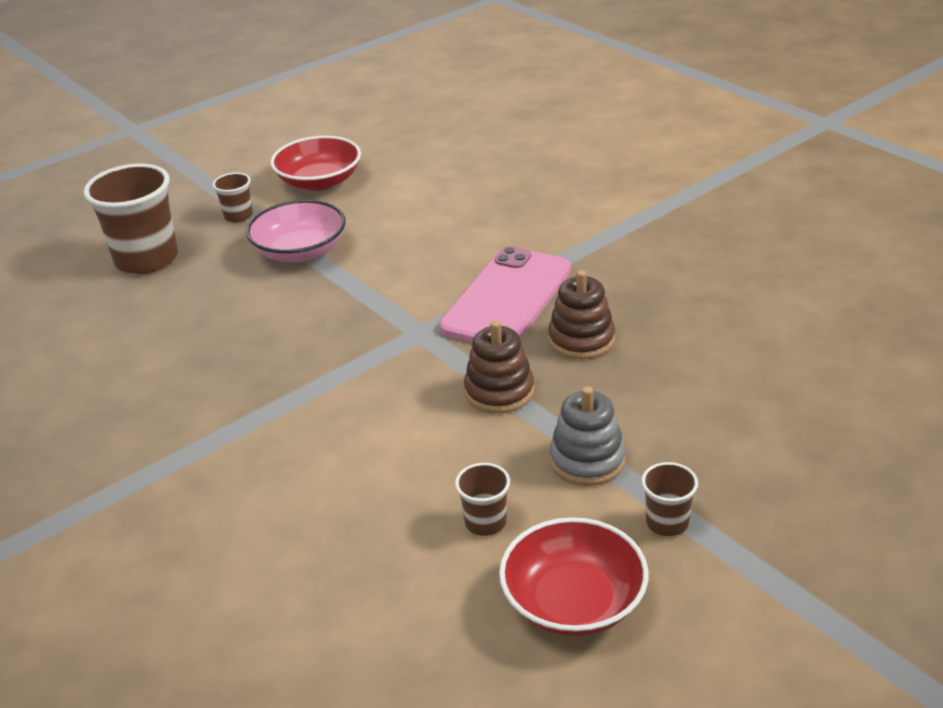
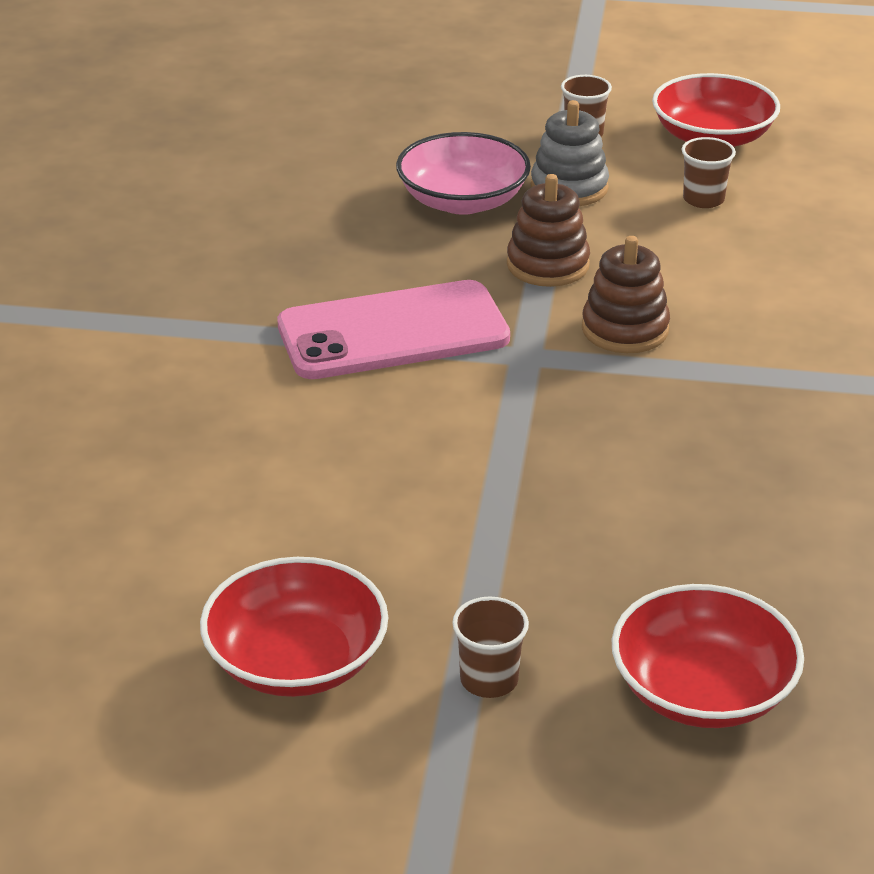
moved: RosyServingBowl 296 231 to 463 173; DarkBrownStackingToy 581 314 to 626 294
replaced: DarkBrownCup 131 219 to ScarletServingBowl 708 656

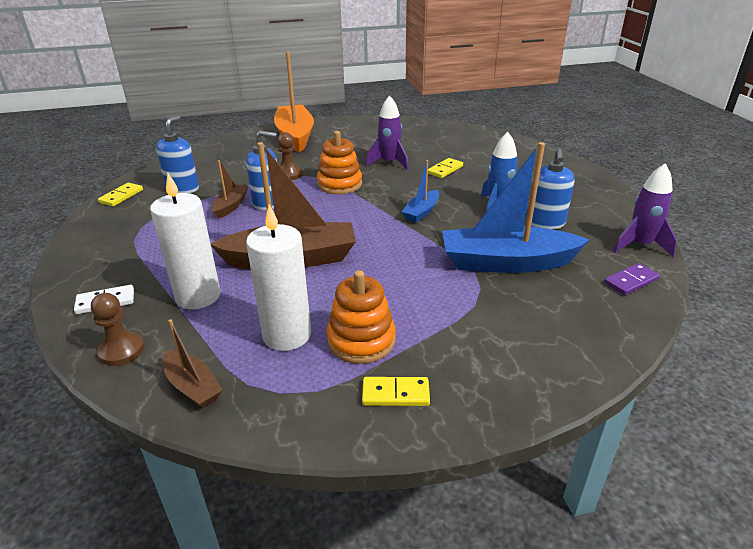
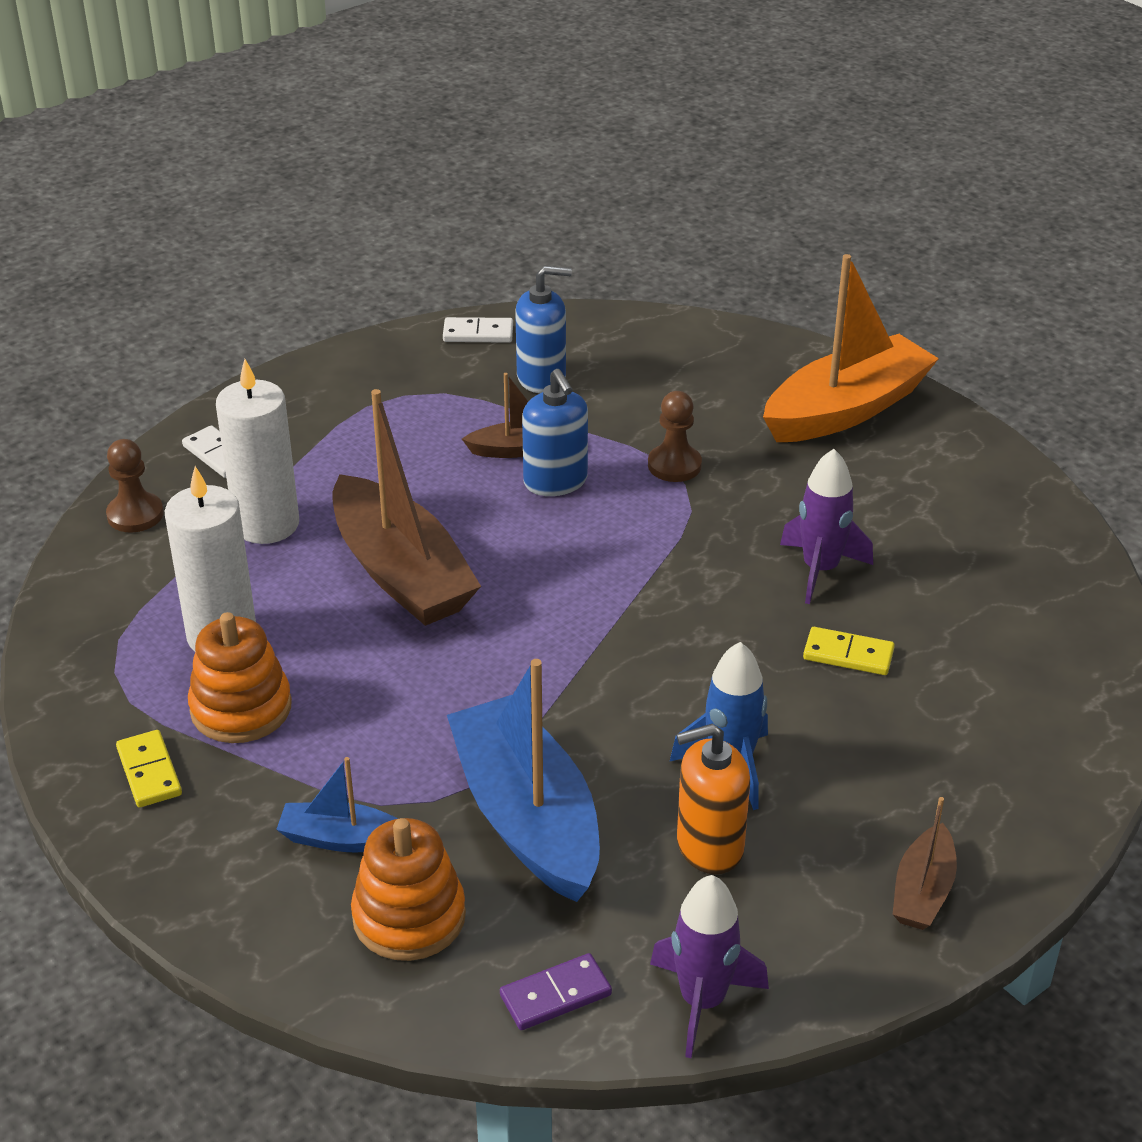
moved: OrangeStackingToy 339 162 to 408 889; RoyalBlueToyBoat 420 191 to 337 804; DarkBrownToyBoat 193 363 to 924 863
recoloured: RoyalBlueSoapDispenser 550 188 to OrangeSoapDispenser 713 799; GoldenDominoPiece 120 194 to PureWhiteDominoPiece 478 330
turned: PurpleDominoPiece 632 279 = 556 991 60 degrees counterclockwise

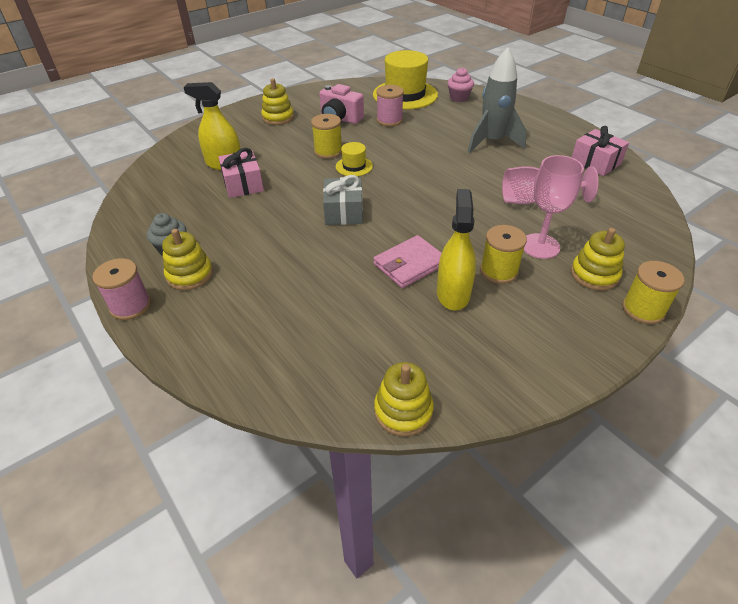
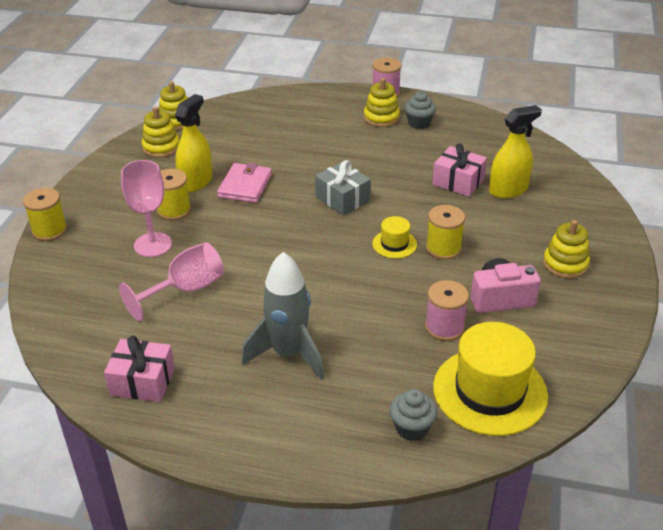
moved: GoldenStackingToy 598 259 to 160 132
recoloured: RosyFairyCake 460 84 to AshGreyFairyCake 414 415
turned: GoldenSprayCleaner 456 250 = 193 143 120 degrees counterclockwise

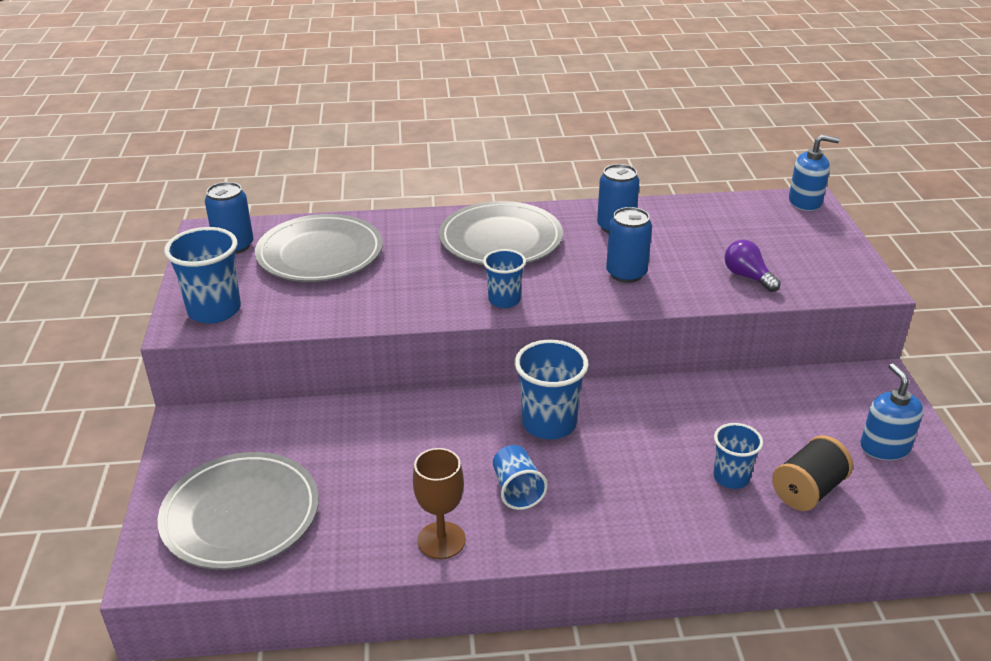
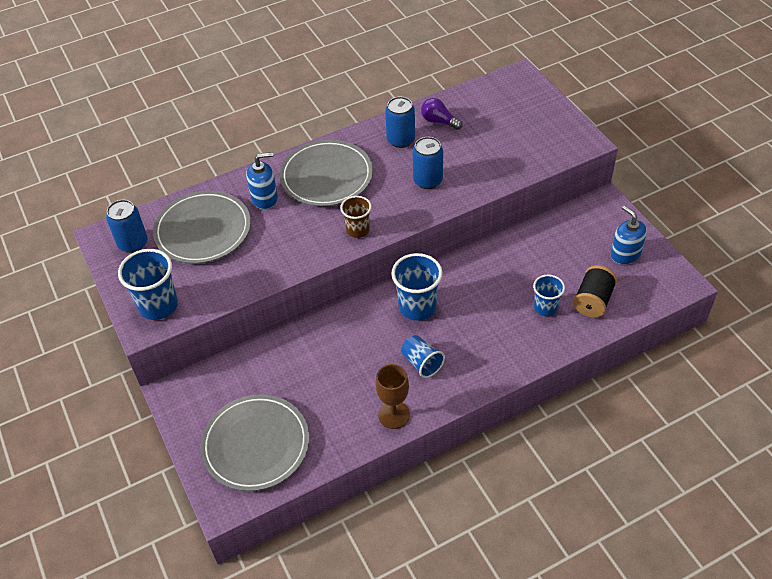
moved: RoyalBlueSoapDispenser 814 173 to 262 180; PurpleBulb 753 266 to 441 114
recoloured: RoyalBlueCup 504 278 to DarkBrownCup 356 217

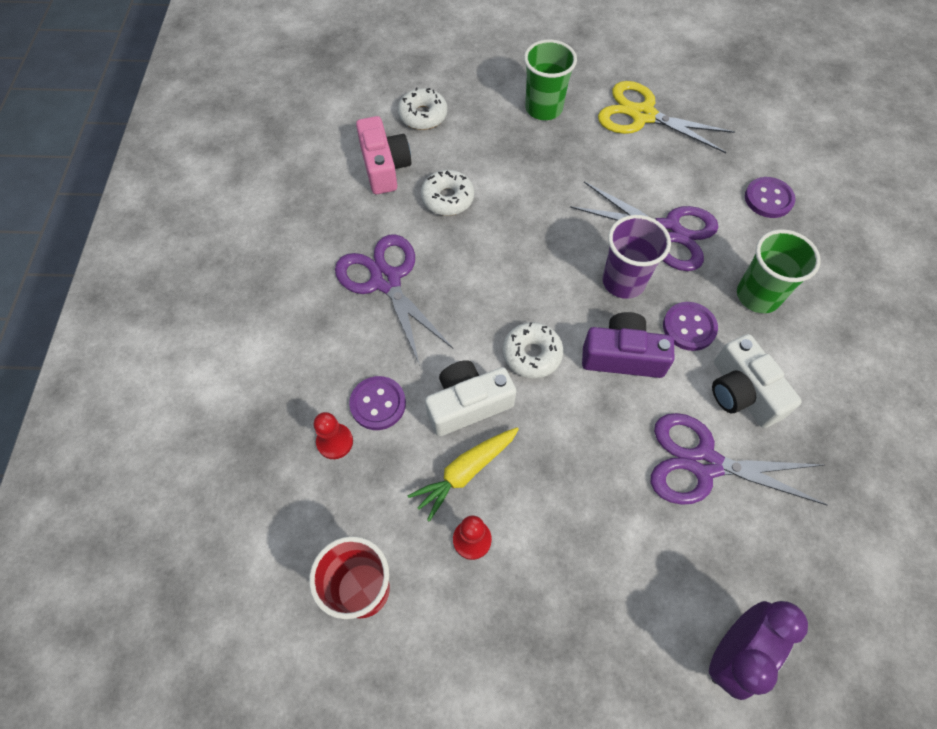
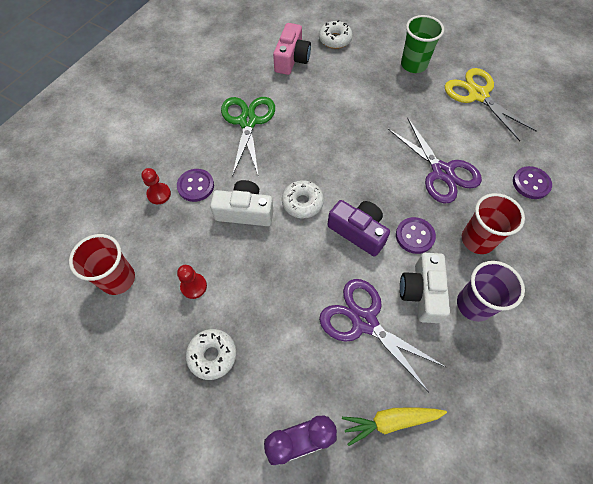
moved: PureWhiteDoughnut 447 193 to 211 354; PurpleCup 636 257 to 491 291; GoldenCarrot 463 474 to 394 426
recoloured: EmeraldCup 779 271 to ScarletCup 493 223; PurplePairOfScissors 394 300 to EmeraldPairOfScissors 248 137

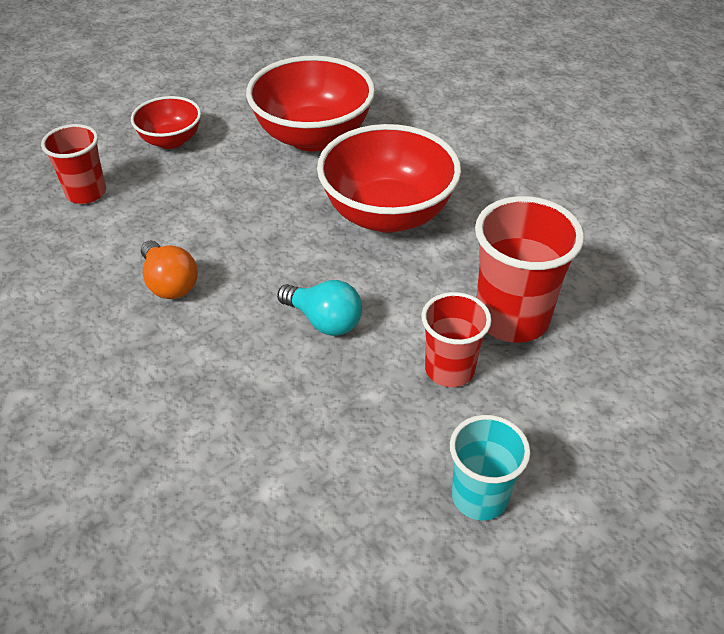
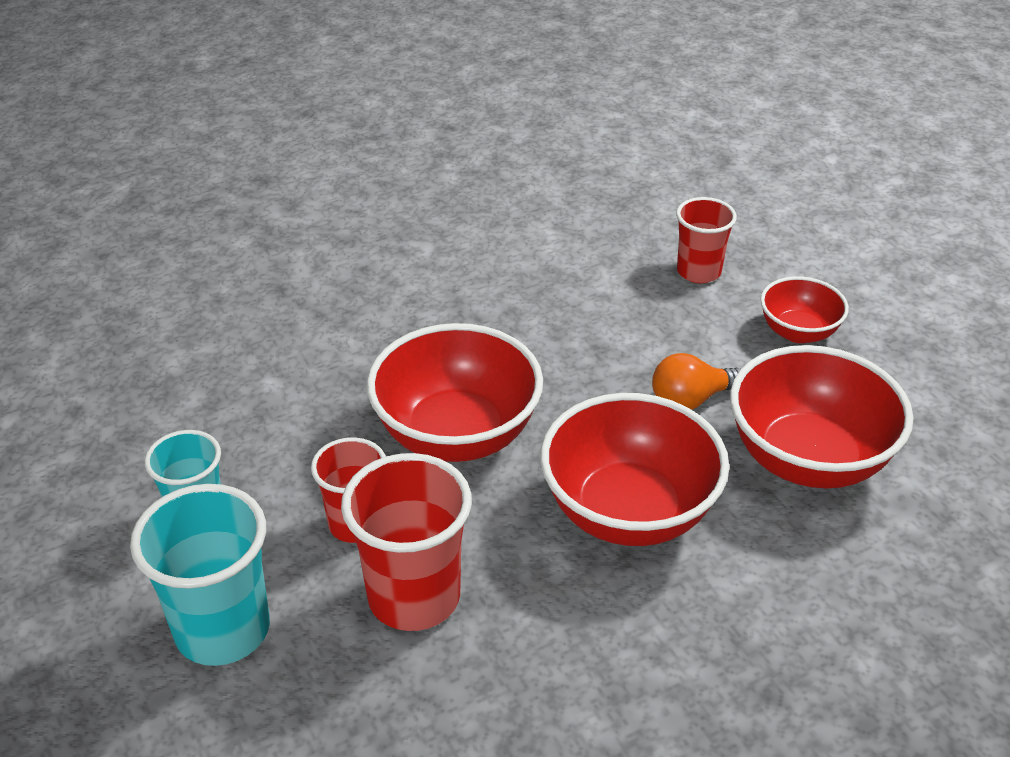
added: AquaCup 200 575
moved: OrangeBulb 169 270 to 696 381
replaced: AquaBulb 319 308 to ScarletServingBowl 455 392

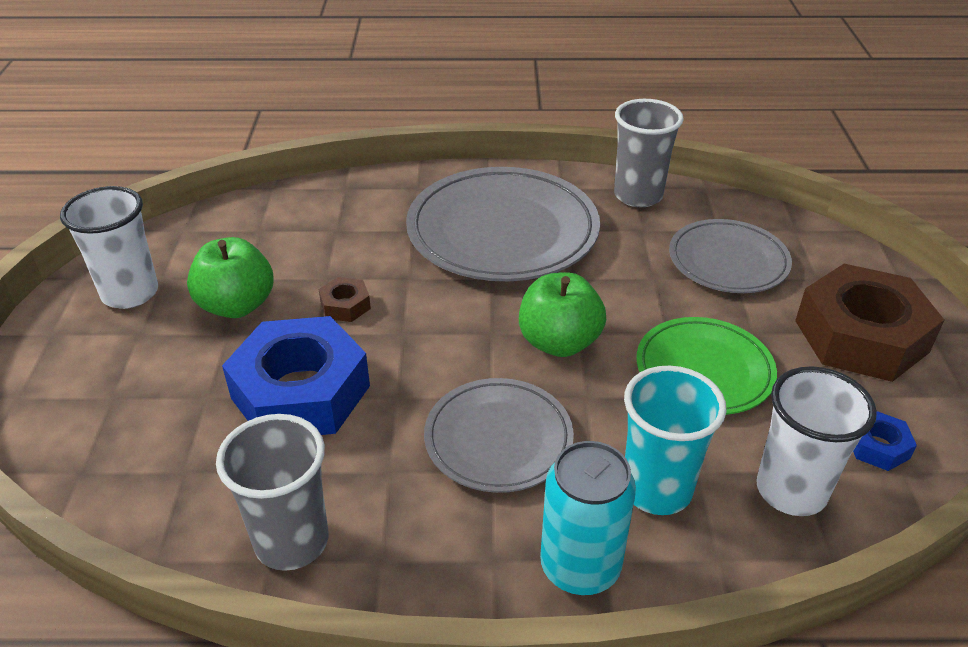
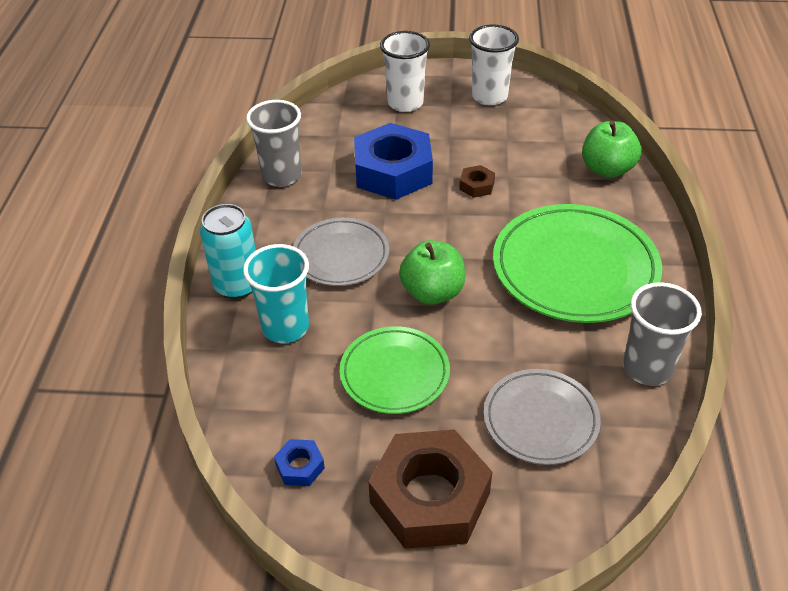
moved: EmeraldAppleFruit 230 277 to 611 149; PureWhiteCup 816 441 to 405 71
recoloured: AshGreyFlatDish 503 224 to EmeraldFlatDish 578 263

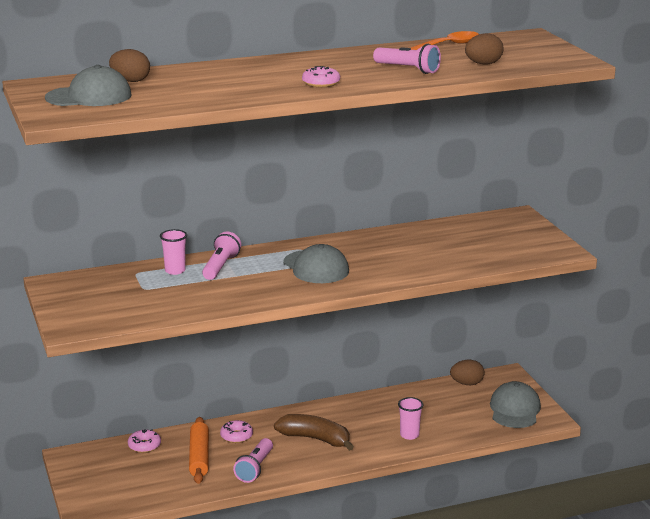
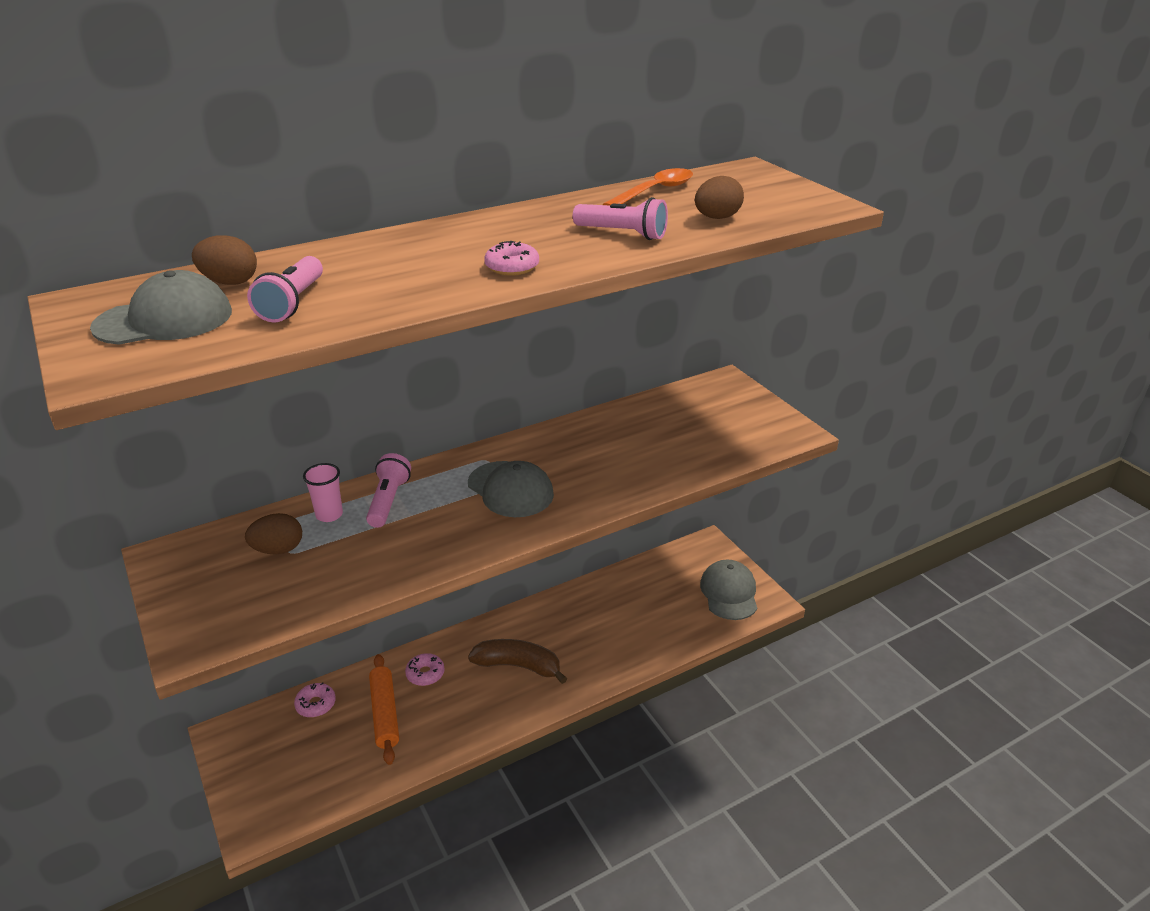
removed: RosyCup 410 418
moved: DarkBrownEgg 467 372 to 273 534; RosyFlashlight 253 460 to 285 289

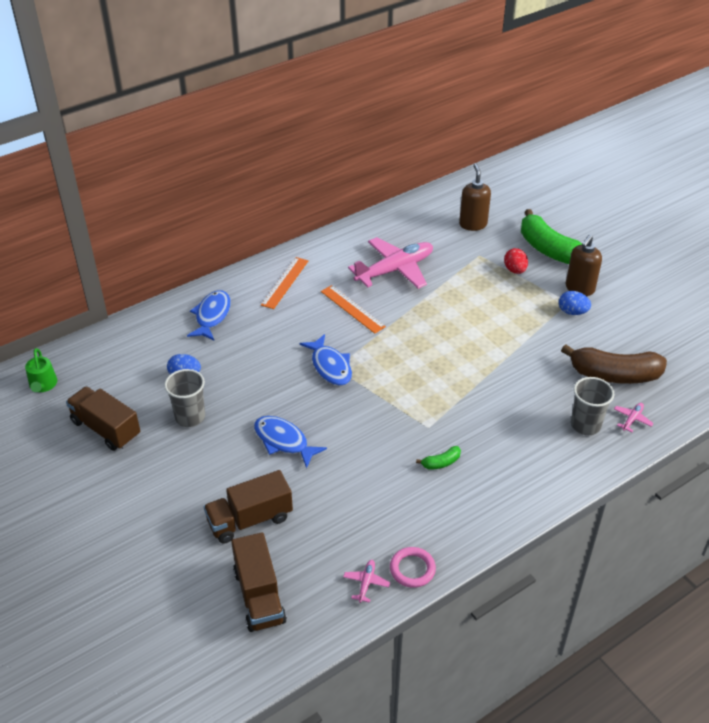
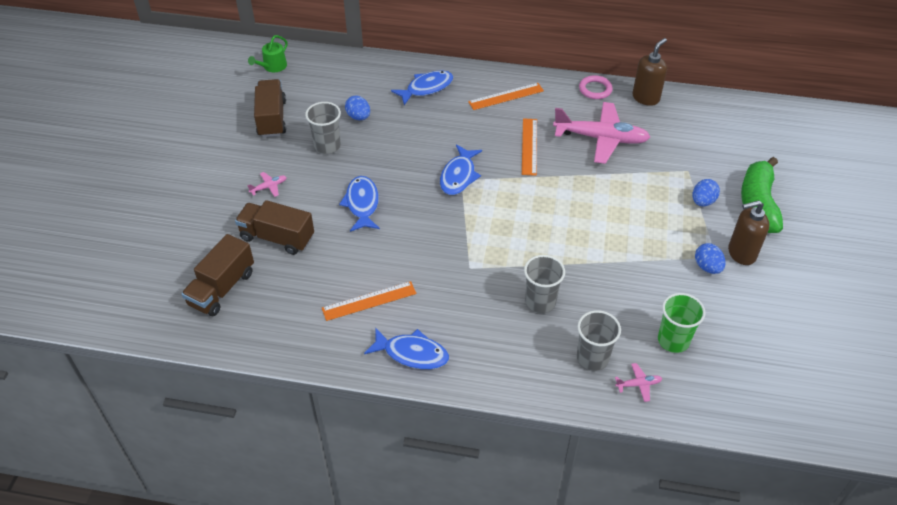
removed: EmeraldToyBanana 438 458
added: AshGreyCup 544 284; OrangeStraightedge 369 301; RoyalBlueFish 406 348
moved: DarkBrownSoapDispenser 475 197 to 649 72; RosyHoop 413 567 to 596 87; RosyToyPlane 366 581 to 267 184
replaced: DarkBrownToyBanana 614 364 to EmeraldCup 681 323
recoloured: ScarletEgg 516 261 to RoyalBlueEgg 706 192

